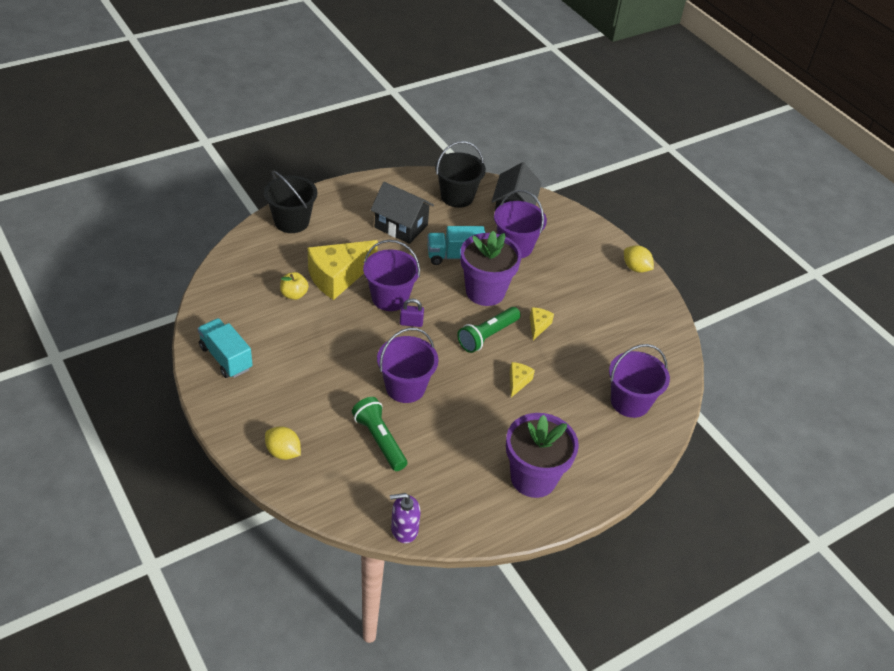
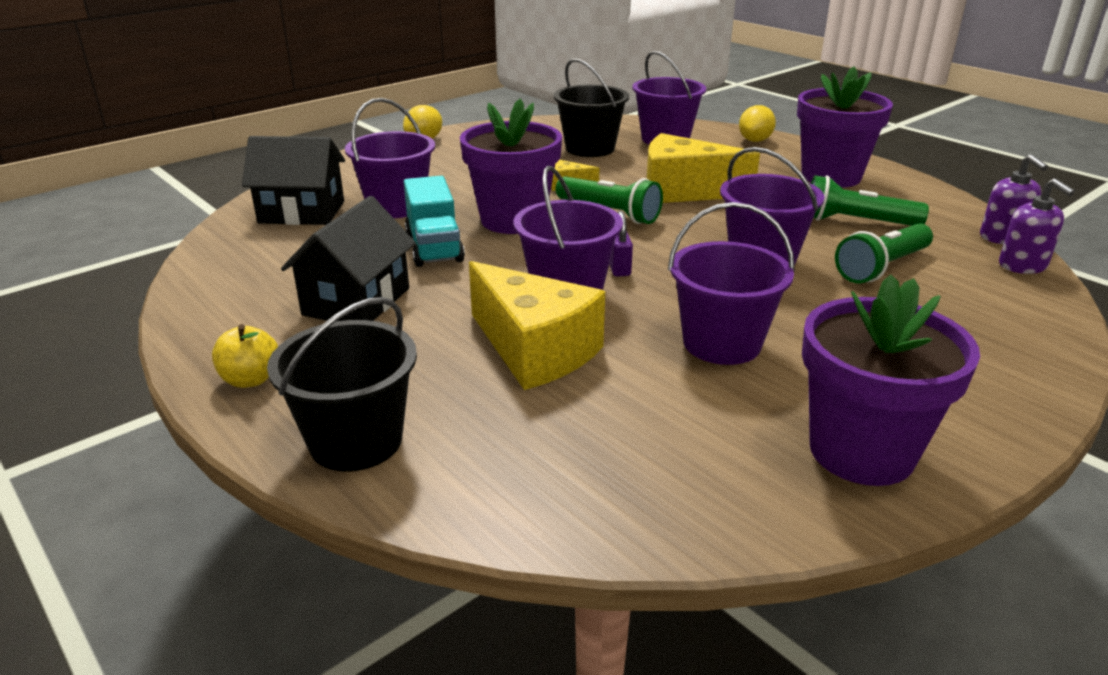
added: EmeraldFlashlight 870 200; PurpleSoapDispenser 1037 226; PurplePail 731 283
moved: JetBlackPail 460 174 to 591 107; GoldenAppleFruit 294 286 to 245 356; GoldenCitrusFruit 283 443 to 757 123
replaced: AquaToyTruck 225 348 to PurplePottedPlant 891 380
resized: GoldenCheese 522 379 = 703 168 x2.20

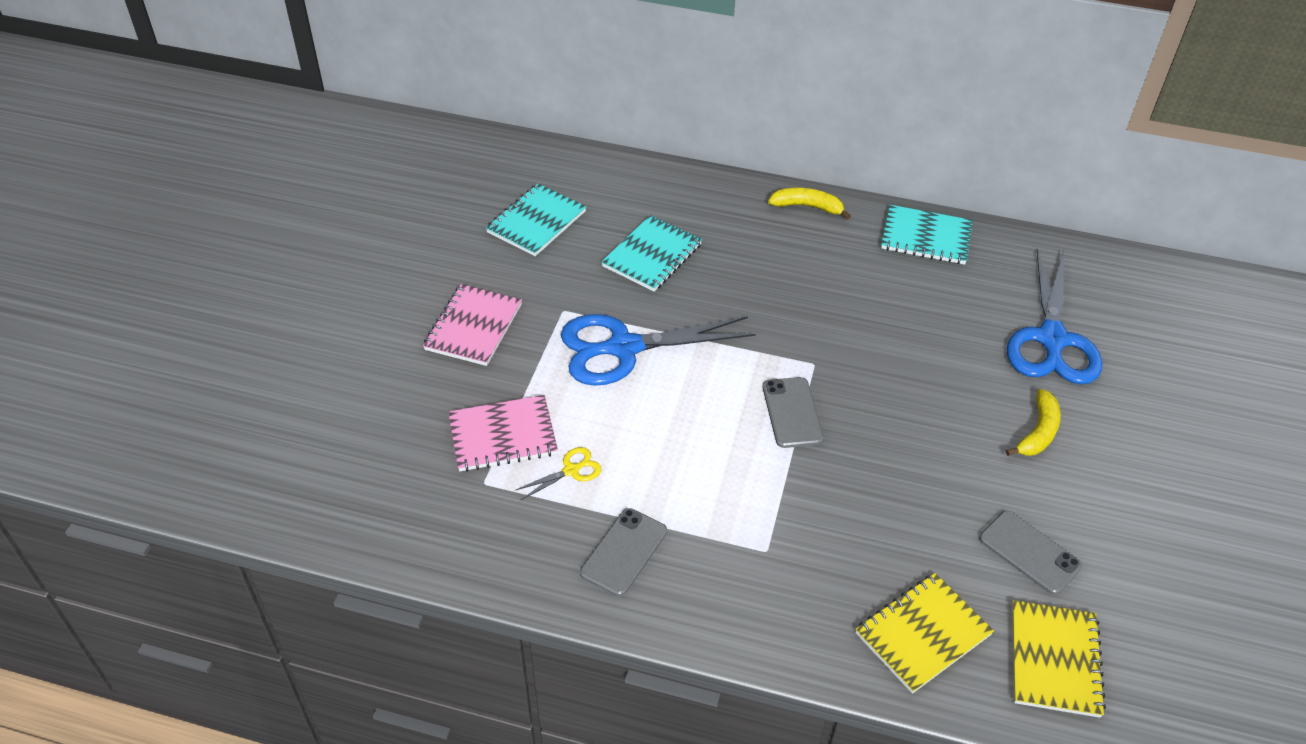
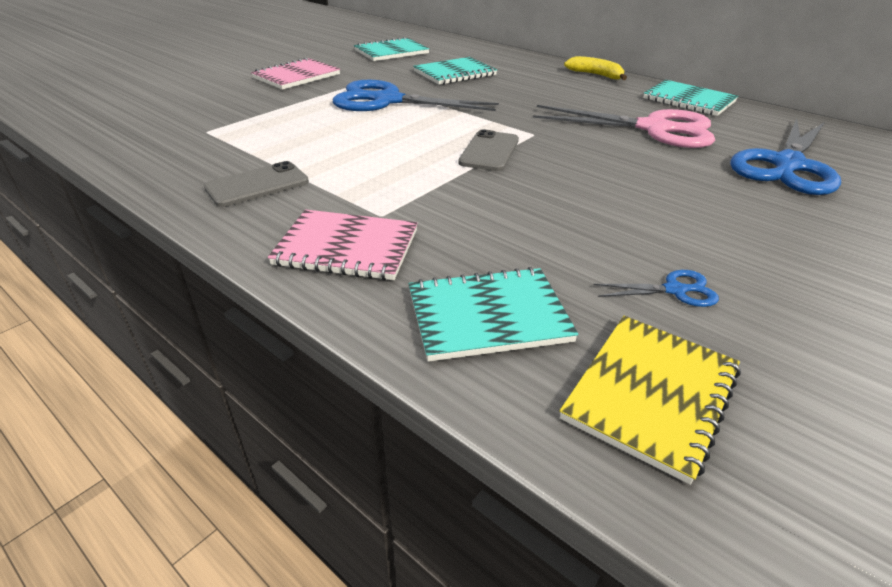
removed: GoldenToyBanana 1033 422; GoldenPairOfScissors 558 473
added: RosyPairOfScissors 624 126
moved: RosyNotebook 503 433 to 343 244
replaced: AshGreyPhone 1030 553 to RoyalBluePairOfScissors 656 288
recoloured: GoldenNotebook 924 633 to AquaNotebook 494 314

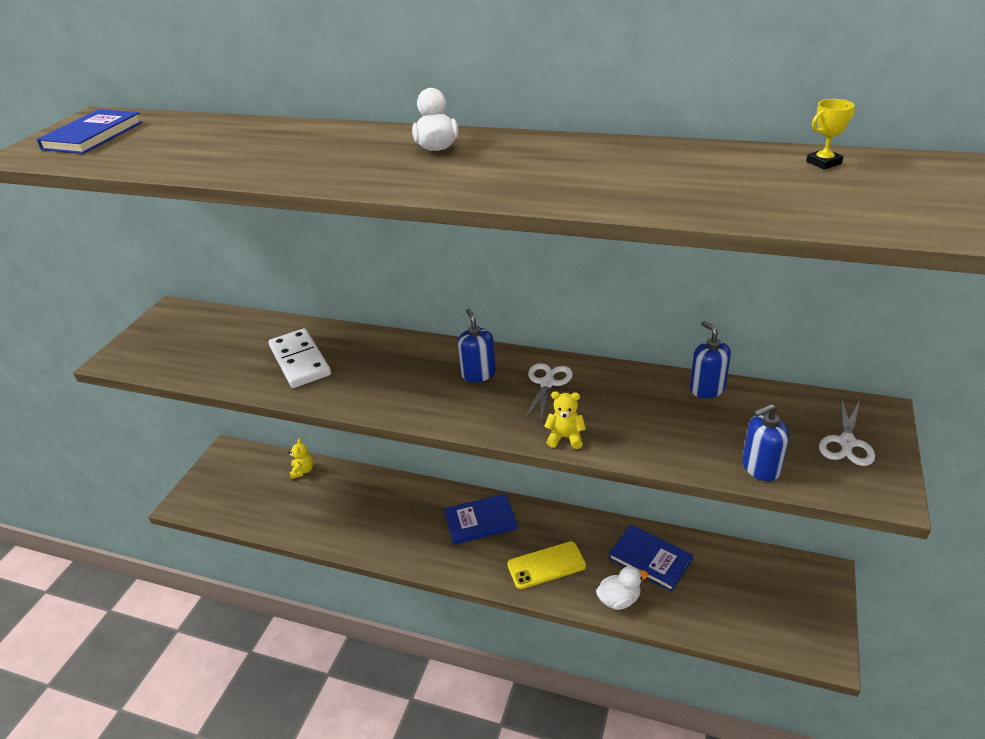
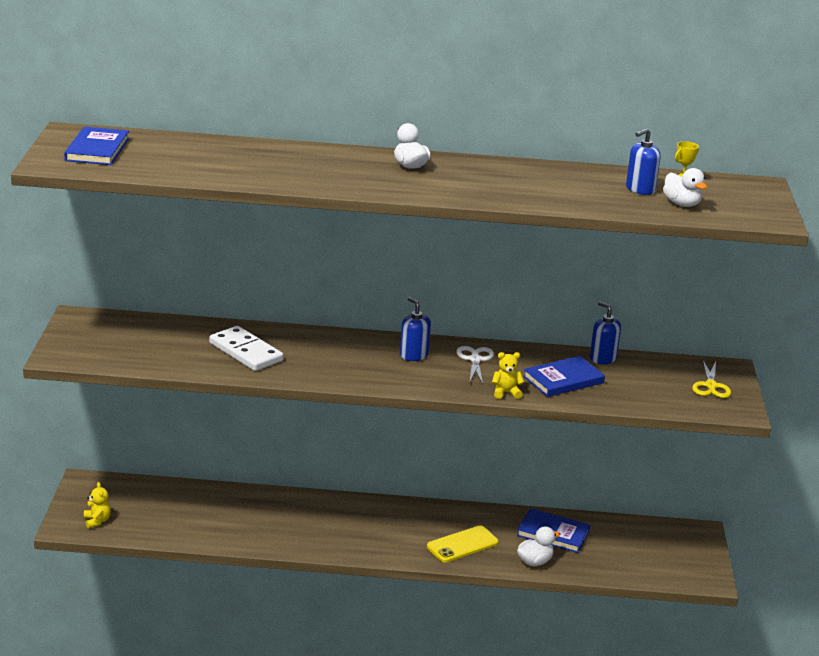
added: PureWhiteDuck 685 187
moved: RoyalBlueSoapDispenser 765 442 to 643 161; GoldenTeddyBear 300 458 to 97 505; RoyalBlueBook 481 519 to 564 376
recoloured: PureWhitePairOfScissors 847 431 to GoldenPairOfScissors 711 379

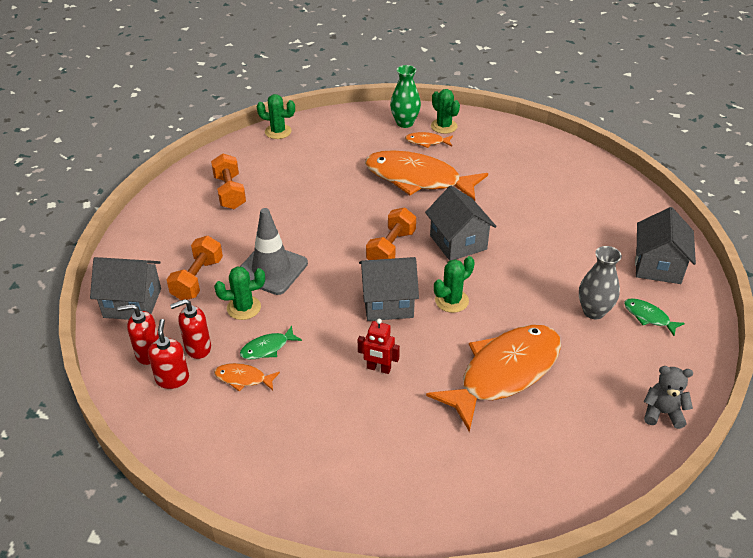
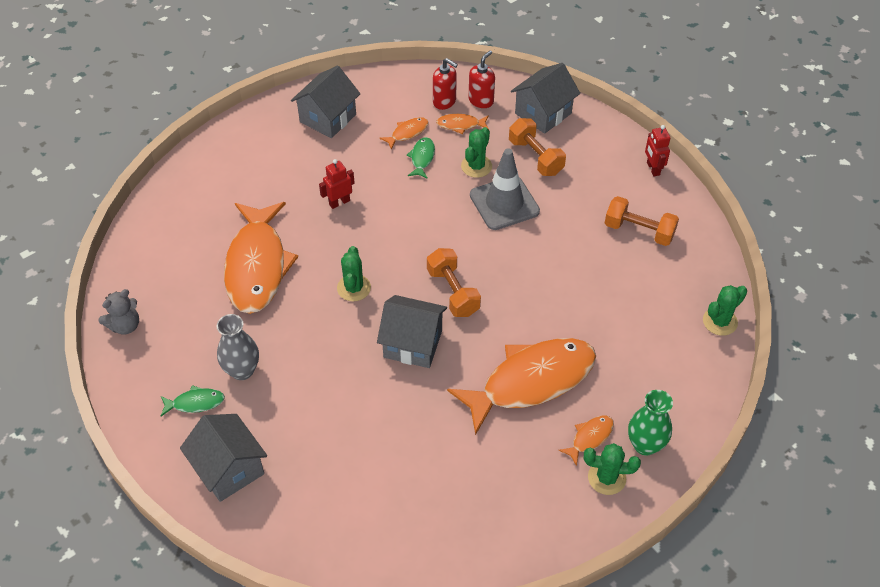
added: ScarletRobot 657 150
moved: AshGreyToyHouse 389 289 to 325 102
replaced: ScarletSoapDispenser 190 329 to OrangeFish 462 124

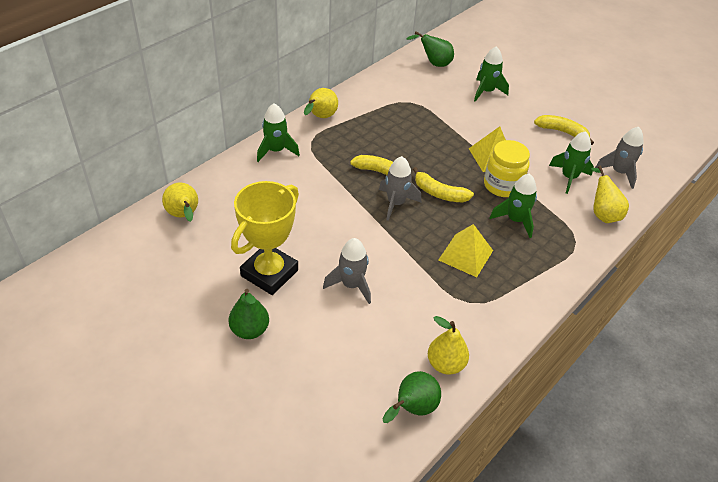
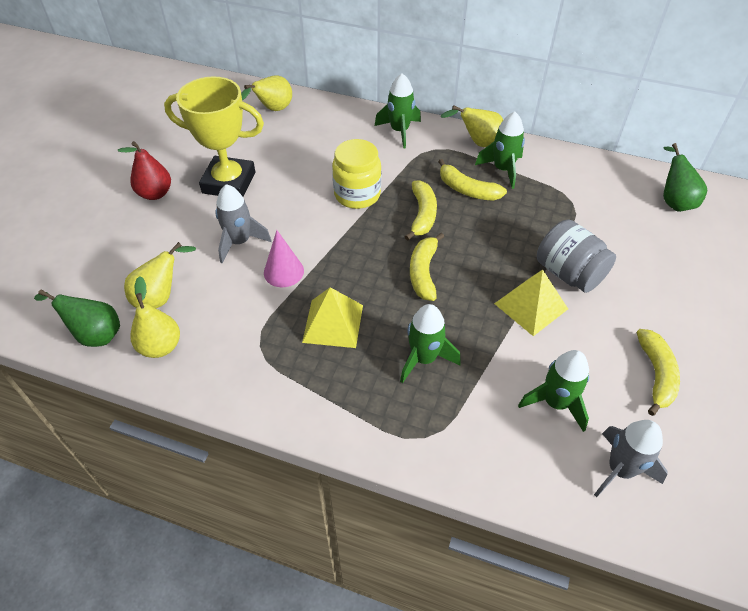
removed: AshGreyToyRocket 400 188
added: GoldenToyBanana 472 180; AshGreyJamJar 576 256; RosyCone 284 258
moved: EmeraldToyRocket 491 74 to 500 150; GoldenJamJar 507 168 to 356 174; GoldenPear 610 194 to 160 275
recoloured: EmeraldPear 248 314 to ScarletPear 144 170

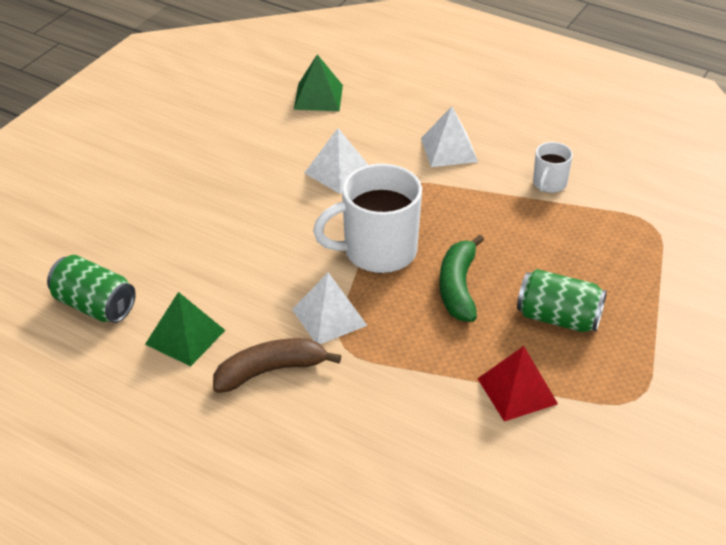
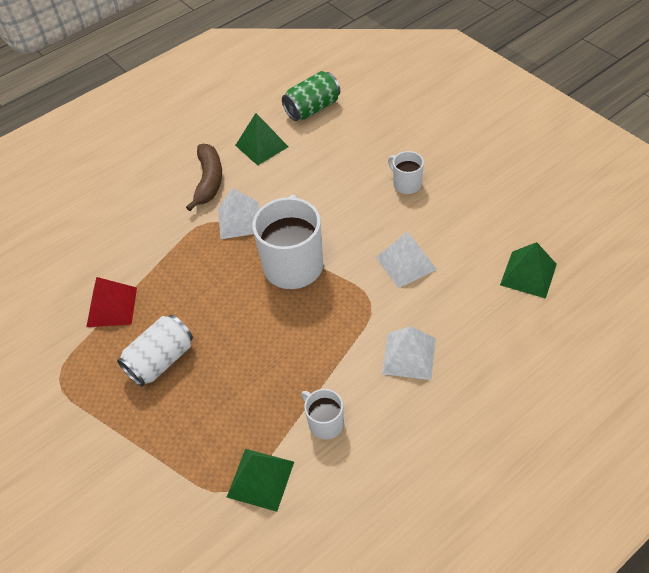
removed: EmeraldToyBanana 461 278
added: PureWhiteMug 406 172; EmeraldPyramidShape 260 480
recoloured: EmeraldTin 562 300 to PureWhiteTin 155 351

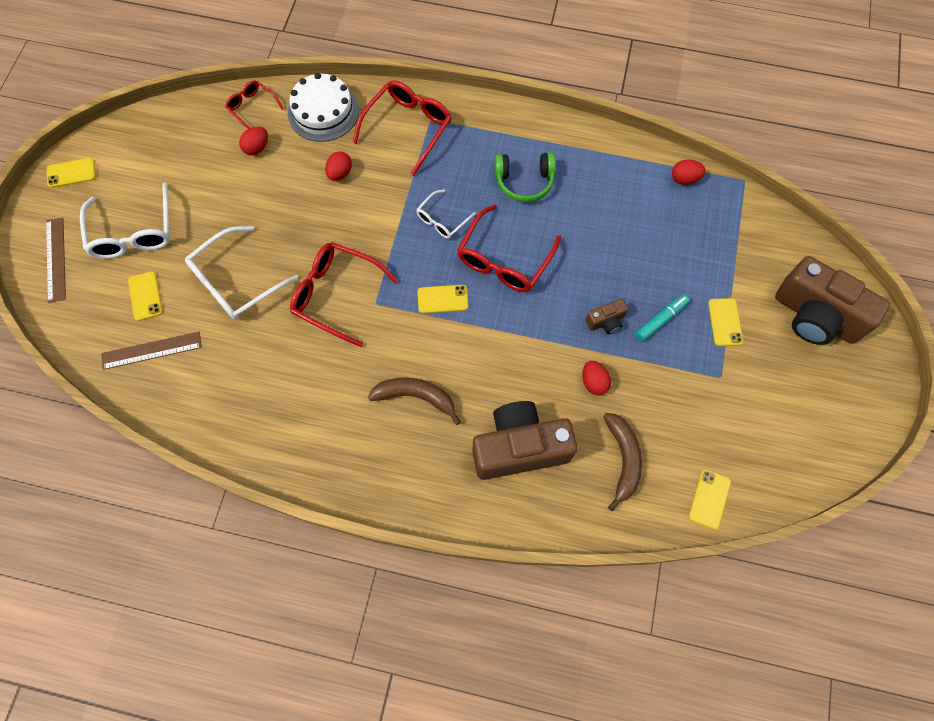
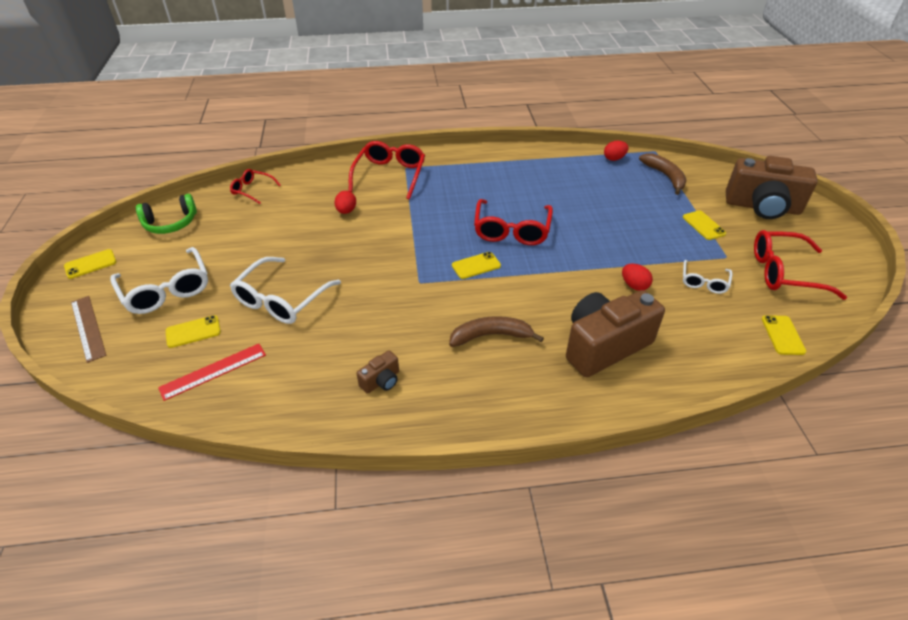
removed: PureWhiteLayerCake 323 107; ScarletEgg 253 141; AquaFeltPen 662 318
moved: EmeraldOverEarHeadphones 525 177 to 166 214; PureWhiteGlasses 446 214 to 707 277; ScarletGlasses 344 294 to 800 265; DarkBrownPhotoCamera 606 316 to 378 372; DarkBrownToyBanana 622 462 to 663 174
recoloured: DarkBrownStraightedge 151 351 to ScarletStraightedge 212 372
turned: GoldenPhone 145 296 = 193 331 75 degrees counterclockwise

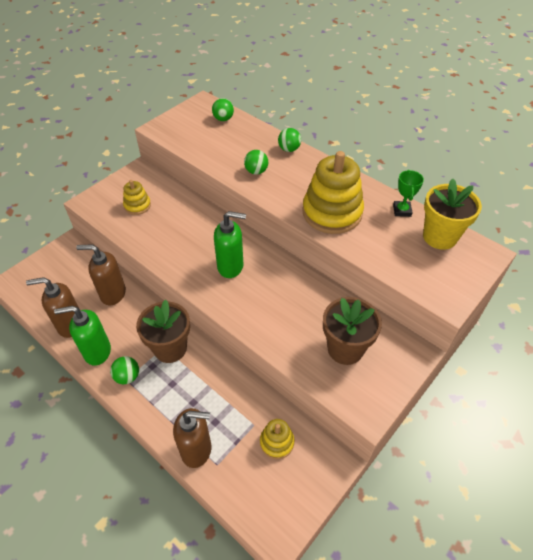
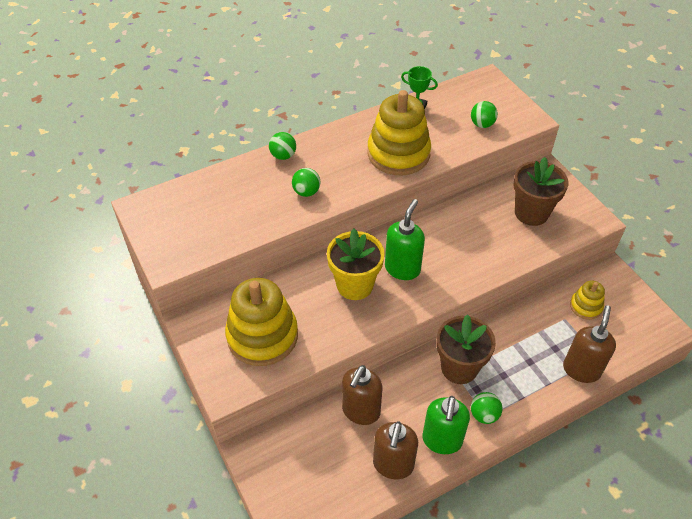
moved: EmeraldBall 223 109 to 484 114; GoldenPottedPlant 452 214 to 356 264
resized: GoldenStackingToy 137 197 = 261 322 x2.01

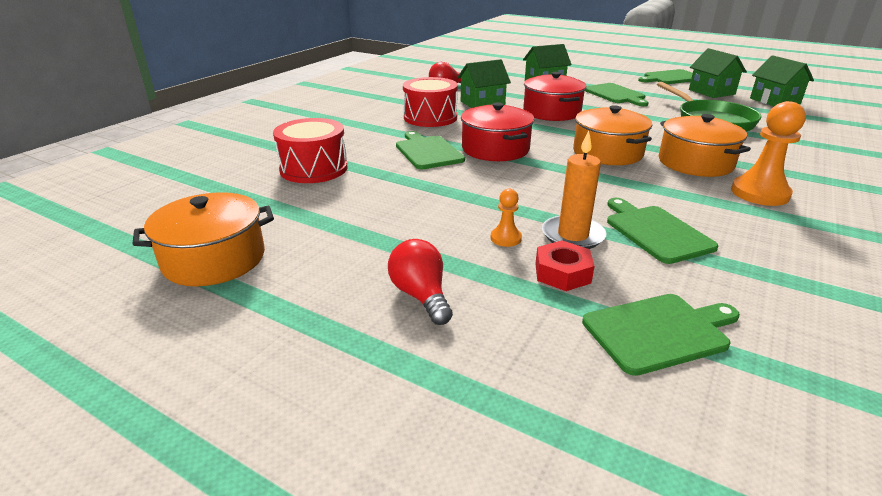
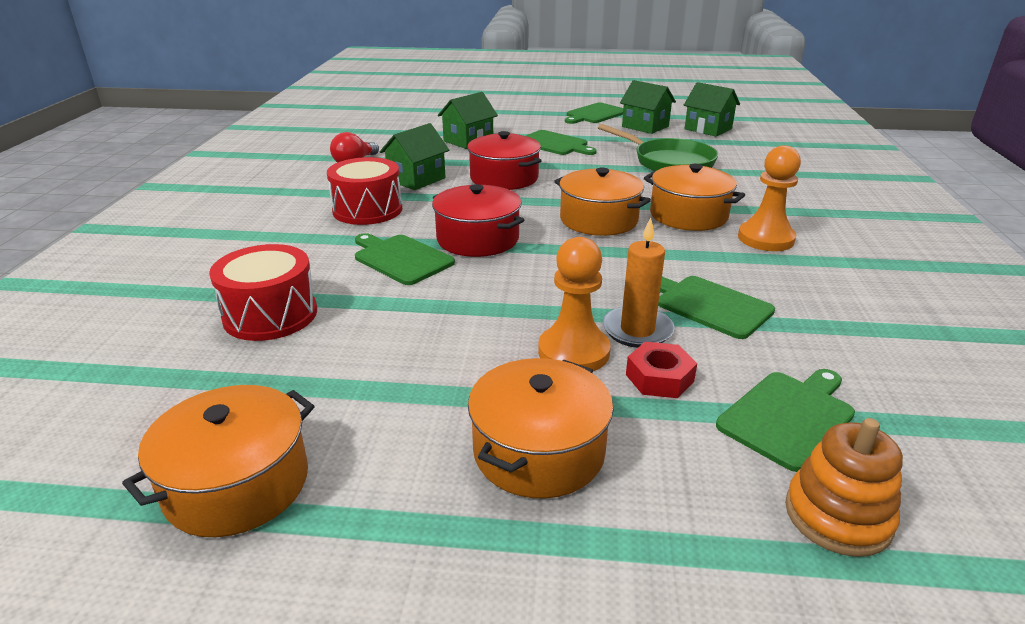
added: OrangeStackingToy 844 487
replaced: ScarletBulb 420 282 to OrangeCookingPot 540 428
resized: OrangeGamePawn 506 218 = 574 304 x1.97

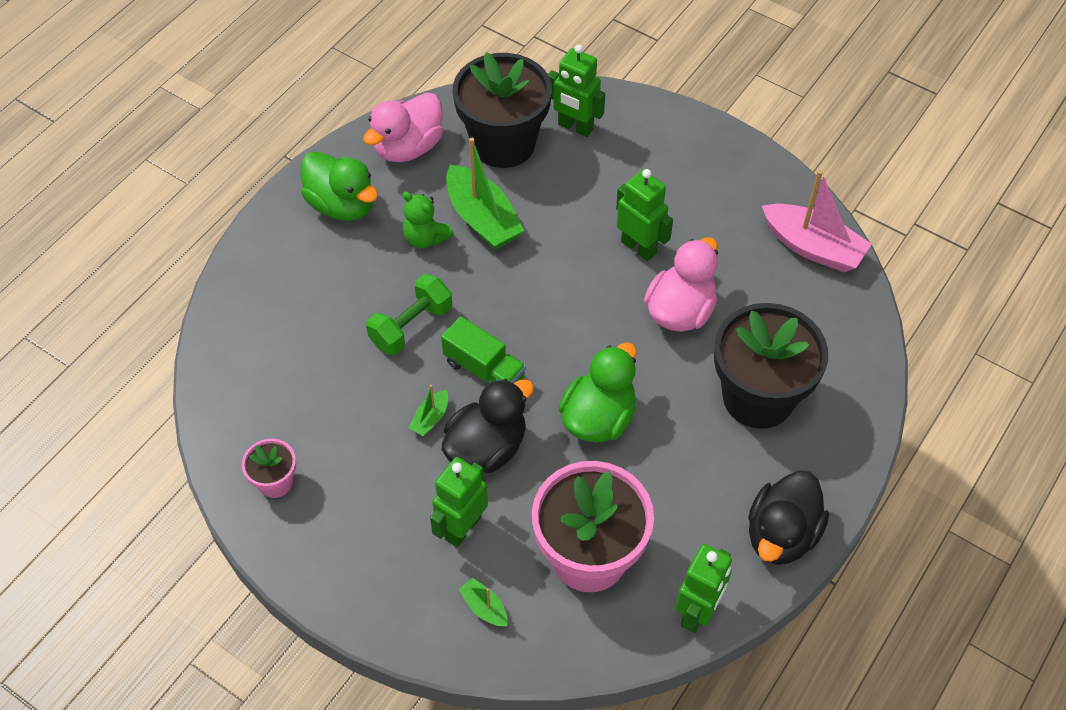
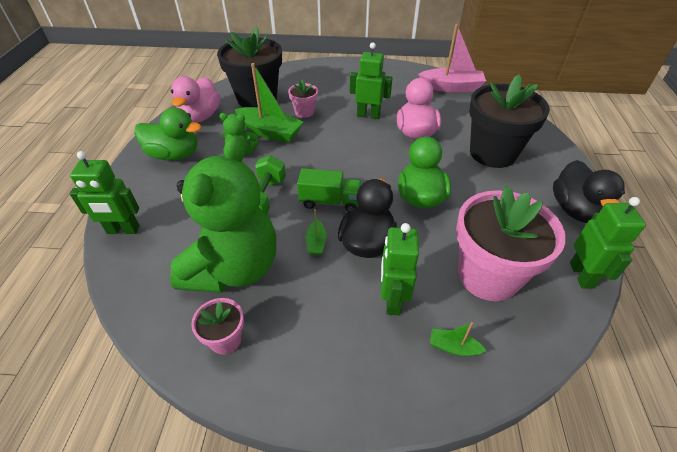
added: RosyPottedPlant 303 98; EmeraldTeddyBear 223 214
moved: EmeraldRobot 576 91 to 105 192

